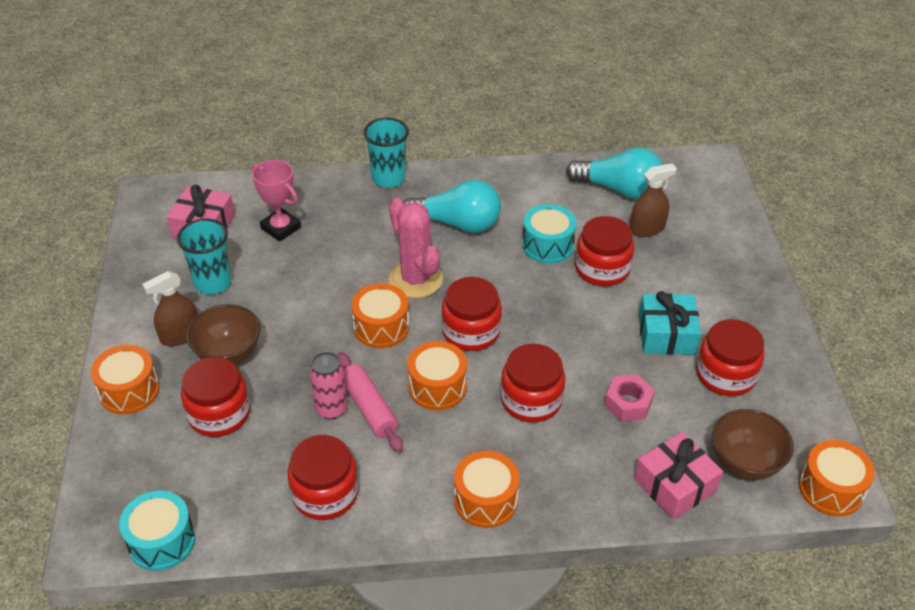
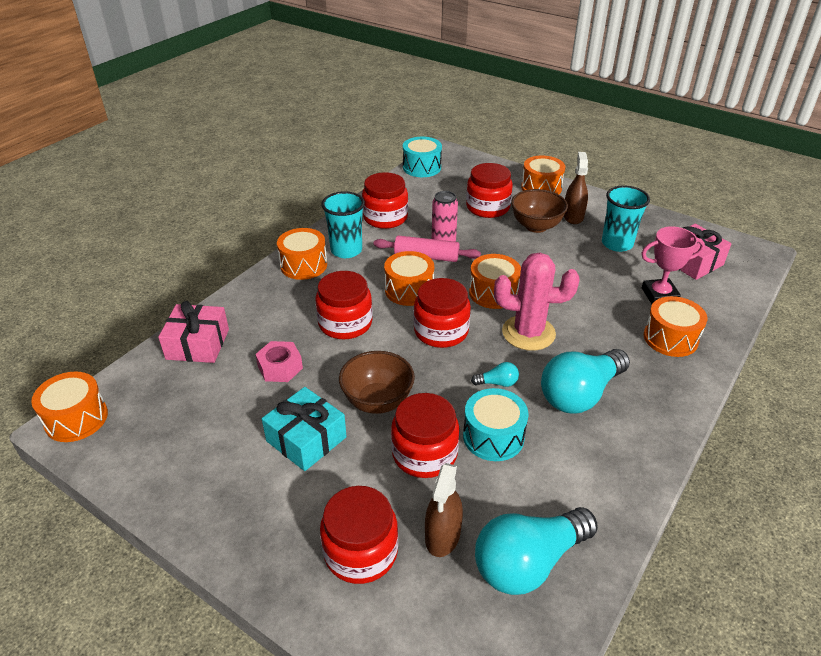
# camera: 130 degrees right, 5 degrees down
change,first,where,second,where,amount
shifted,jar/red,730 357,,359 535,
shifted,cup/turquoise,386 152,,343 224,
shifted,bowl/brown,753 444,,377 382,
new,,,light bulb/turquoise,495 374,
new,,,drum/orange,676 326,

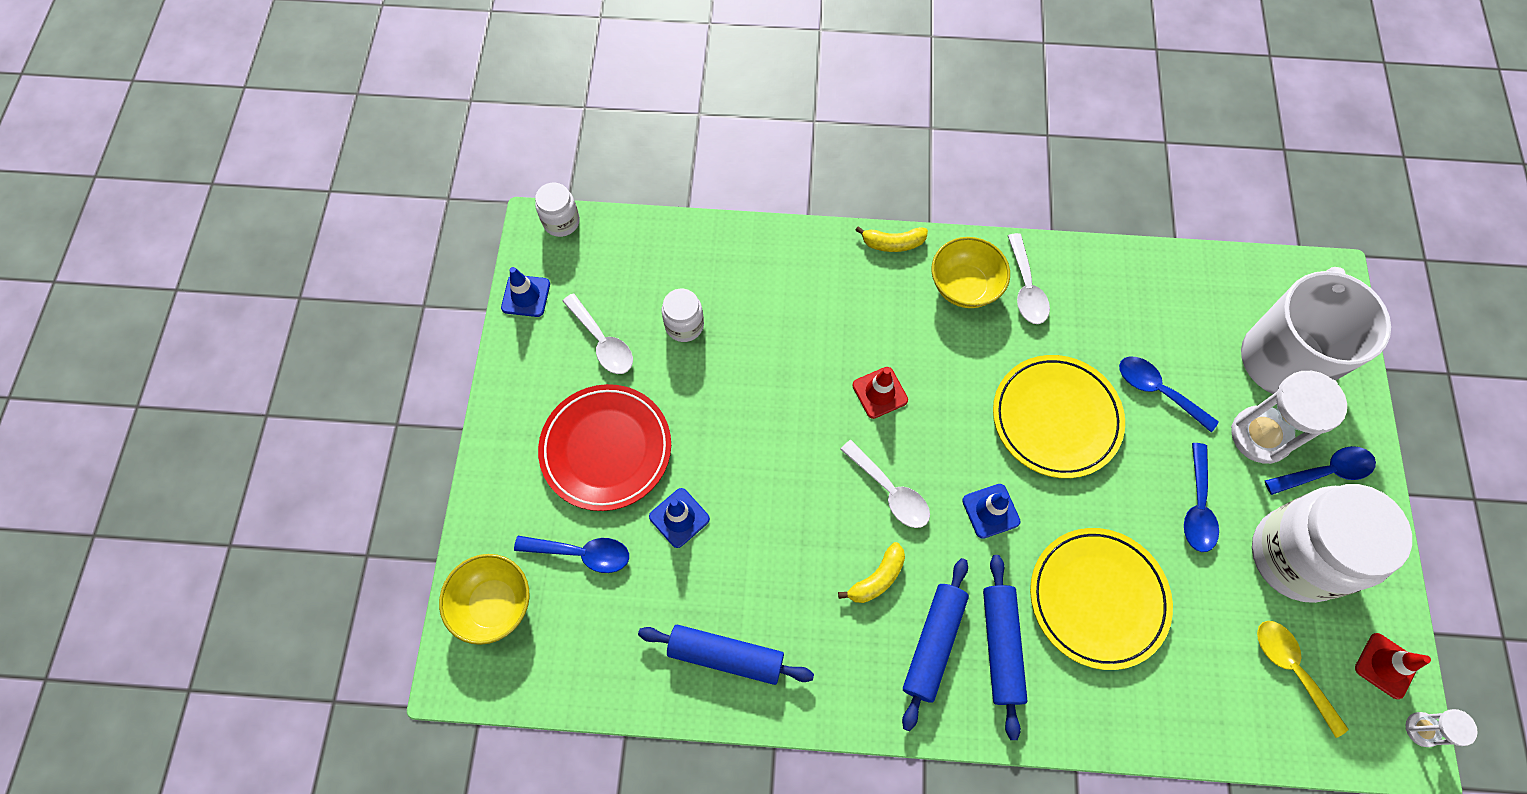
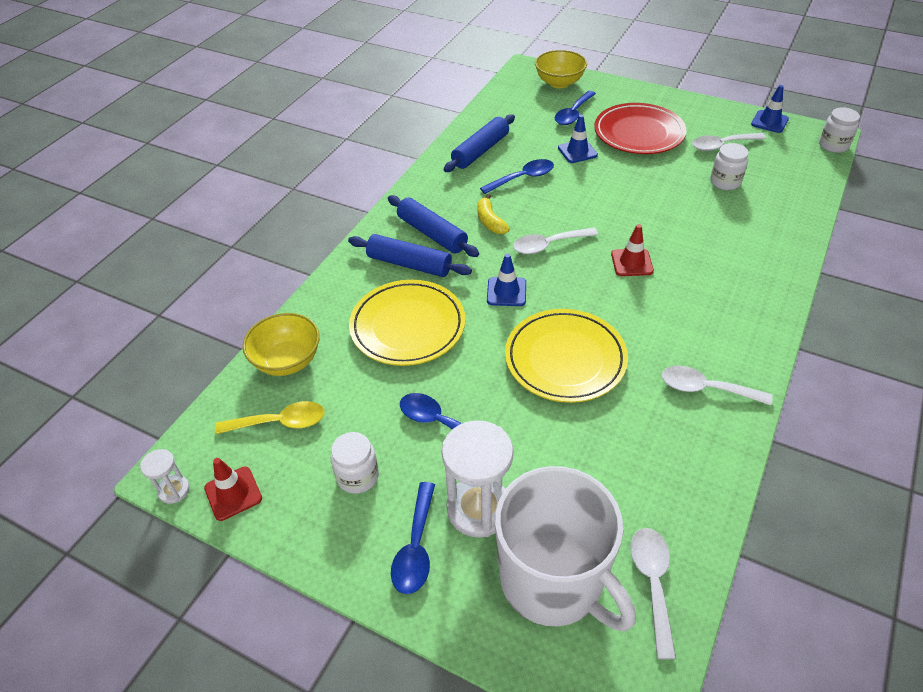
# camera: 115 degrees right, 20 degrees down
change,first,where,second,where,amount
shifted,bowl/yellow,970 272,,281 344,
scaled,jar/white,1332 543,,354 463,x0.45
shifted,spoon/blue,1169 394,,517 176,
new,,,spoon/white,653 593,
gone,banana/yellow,891 239,,,

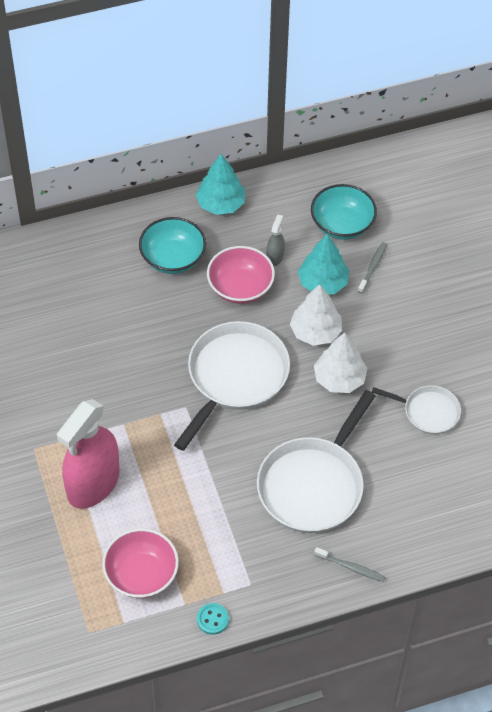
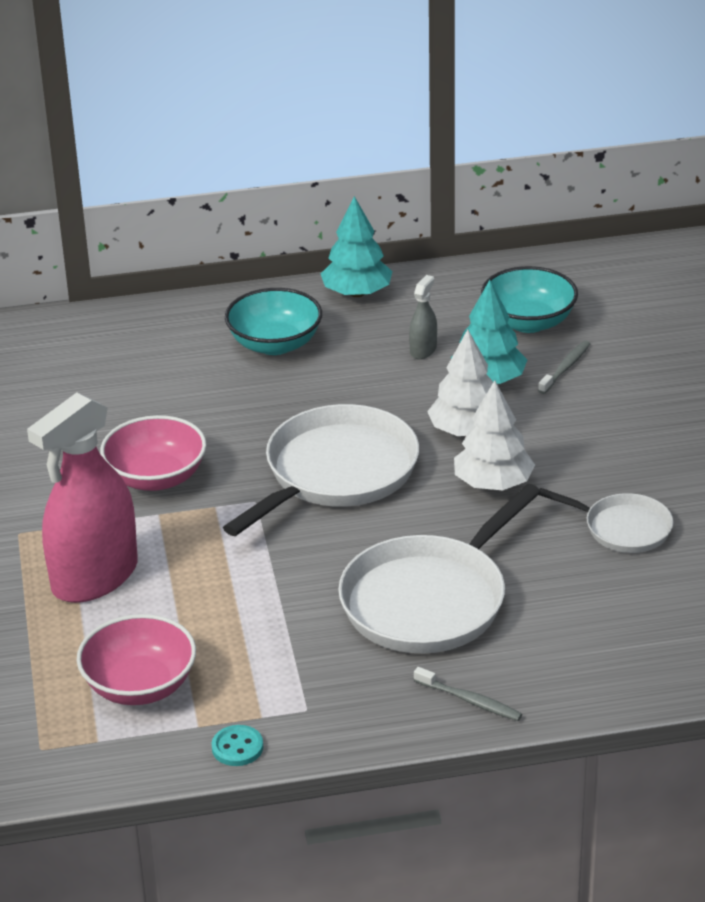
# camera: 10 degrees right, 20 degrees down
change,first,where,second,where,amount
shifted,bowl/pink,241 275,,153 453,

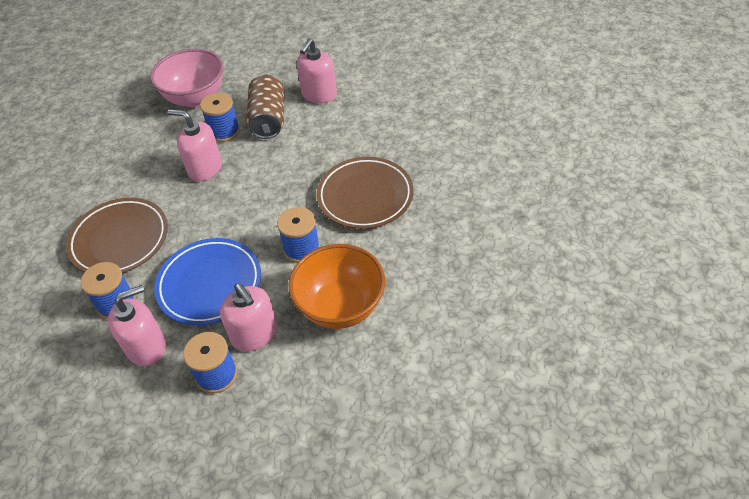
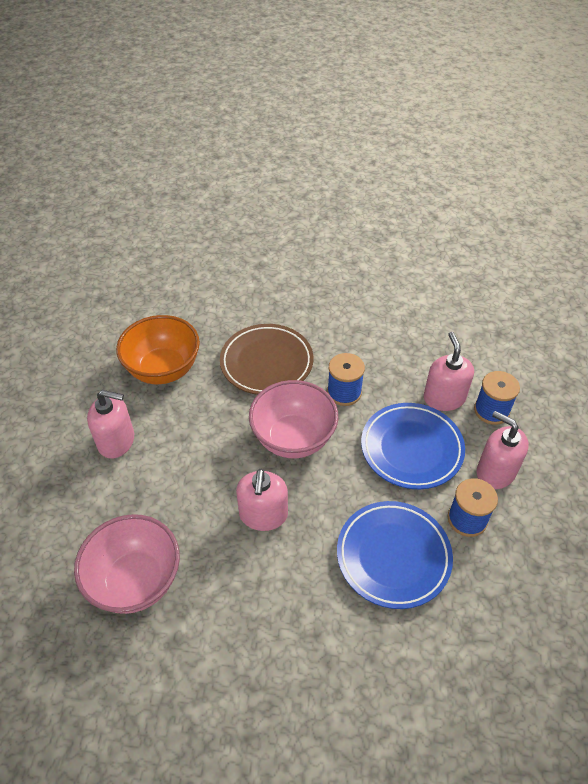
# camera: 110 degrees left, 0 degrees up
change,first,where,second,where,amount
shifted,bowl/orange,337 286,,158 349,
new,,,bowl/pink,293 419,
repainted,plate/brown,117 235,plate/blue,395 555,
rotated,soap dispenser/pink,248 317,,448 371,45 degrees counterclockwise
gone,spool/blue,220 117,,,
gone,can/brown,265 106,,,

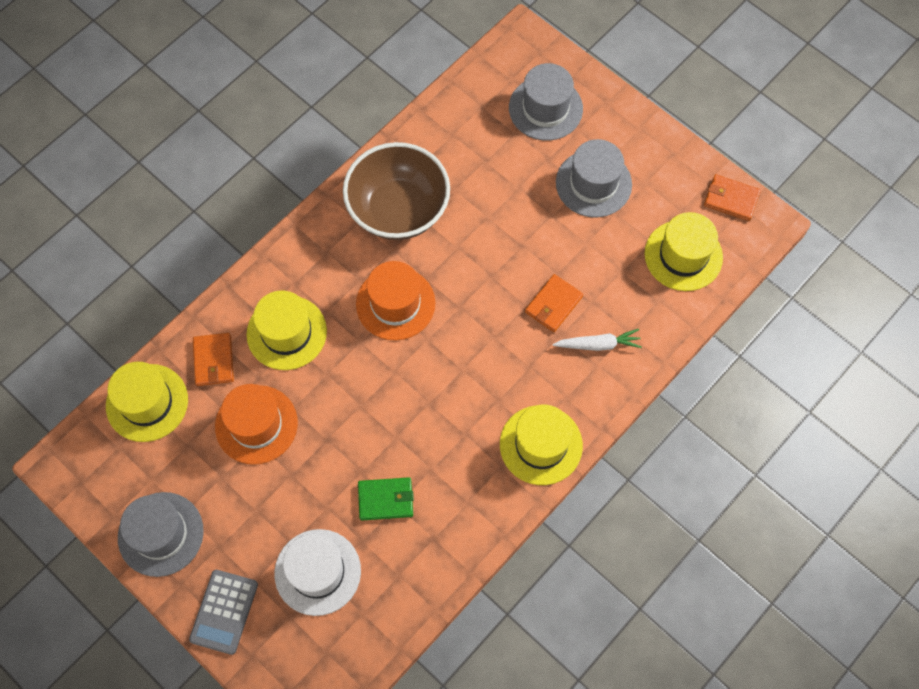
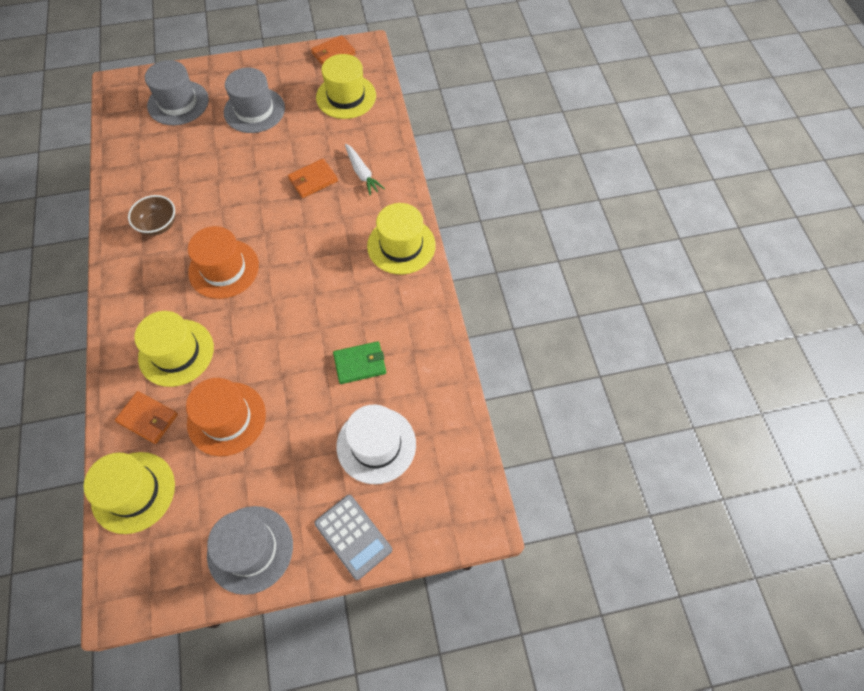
# camera: 55 degrees left, 5 degrees down
change,first,where,second,where,amount
scaled,bowl/brown,396 191,,151 215,x0.50
rotated,wallet/orange,554 303,,313 178,75 degrees clockwise
rotated,wallet/green,386 498,,359 362,45 degrees clockwise
rotated,carrot/white,597 340,,365 170,120 degrees clockwise

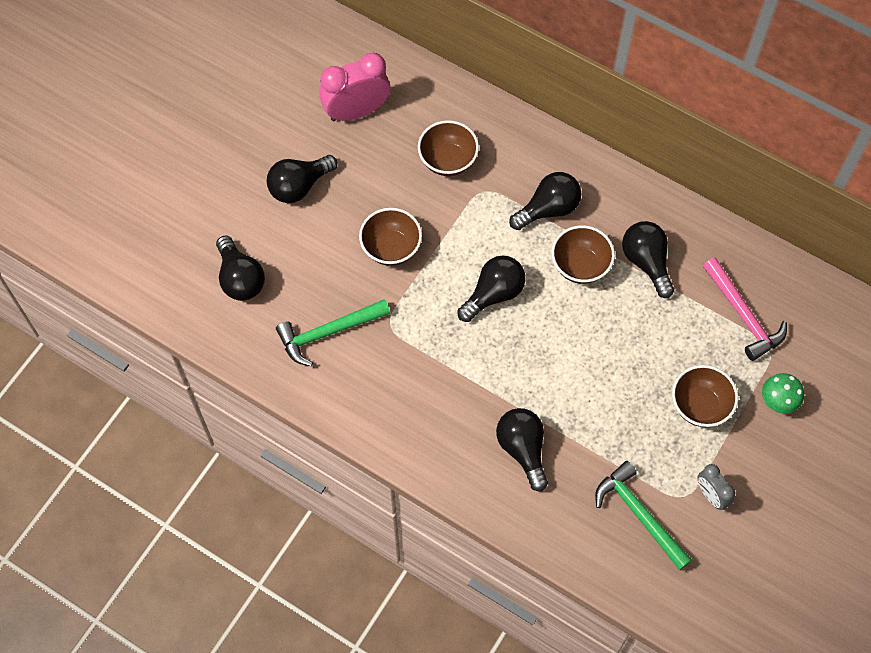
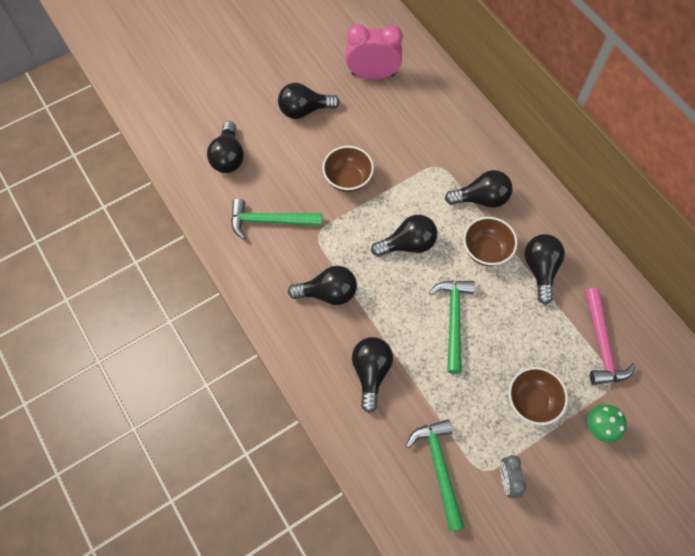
# camera: 25 degrees right, 0 degrees up
change,first,where,second,where,amount
new,,,light bulb/black,322 285,
new,,,hammer/green,452 327,
gone,bowl/brown,448 148,,,

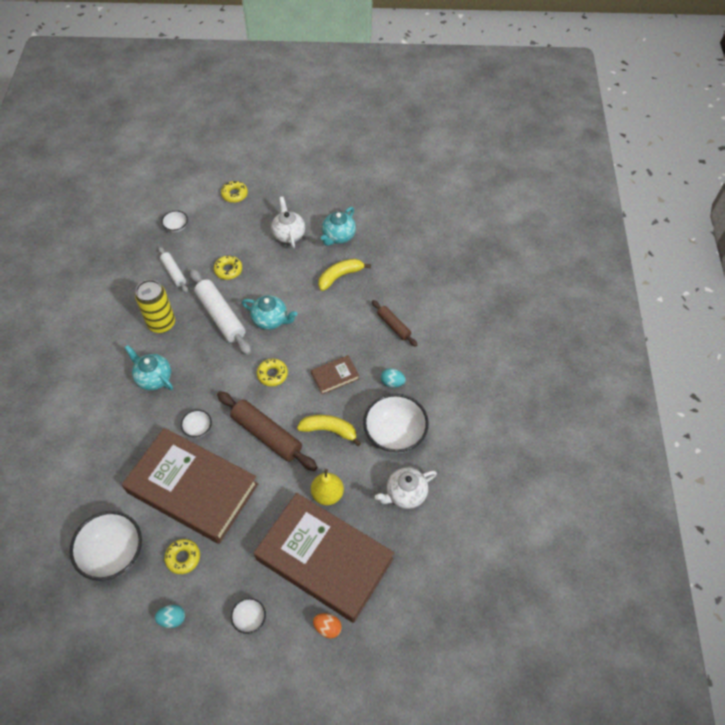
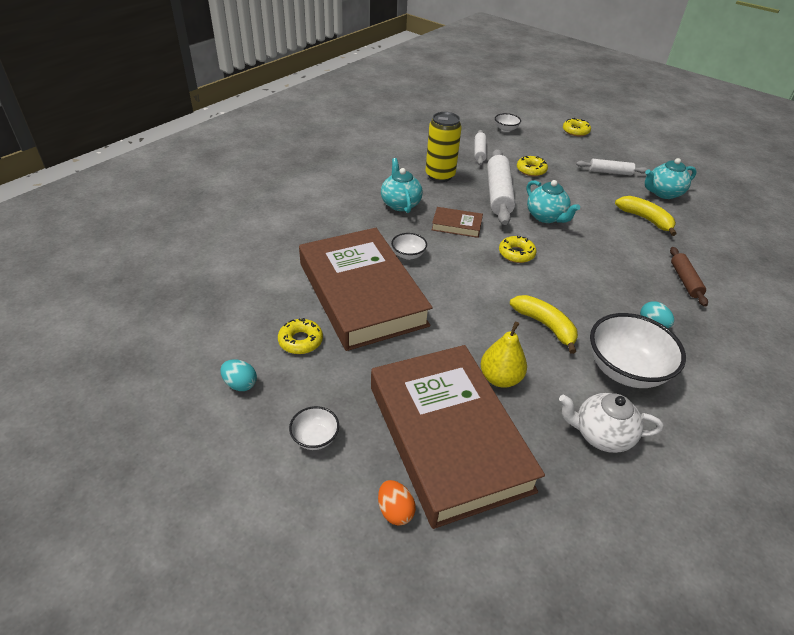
# camera: 35 degrees right, 15 degrees down
change,first,where,second,where,amount
shifted,book/brown,335 375,,457 222,
swapped,teapot/white,288 222,rolling pin/white,612 167,
rotated,banana/yellow,344 275,,645 216,45 degrees clockwise
gone,bowl/white,106 546,,,
gone,rolling pin/brown,267 431,,,

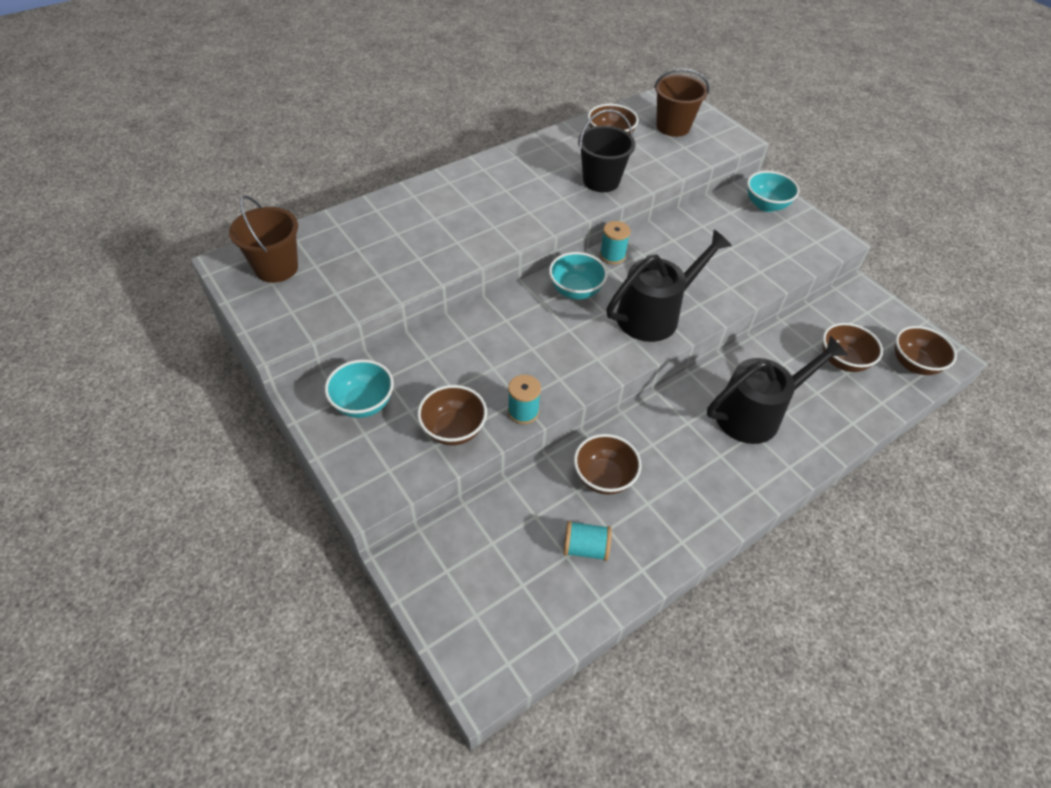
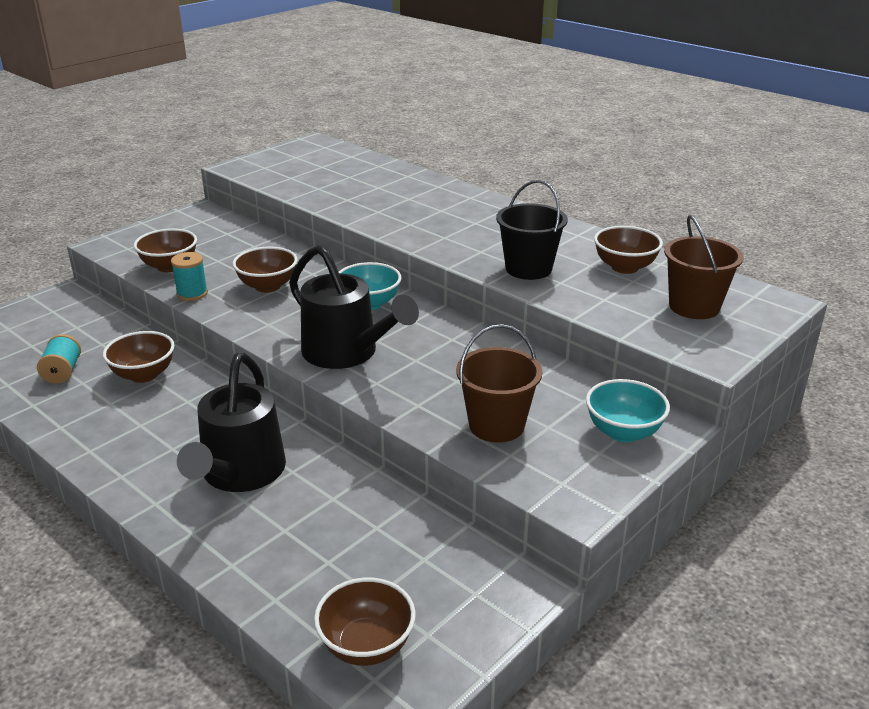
# camera: 80 degrees right, 20 degrees down
change,first,where,second,where,amount
rotated,watering can/black,777 390,,231 422,45 degrees clockwise
shifted,bowl/brown,853 347,,265 270,
shifted,bucket/brown,263 239,,499 383,
gone,bowl/turquoise,359 388,,,
gone,spool/turquoise,615 242,,,

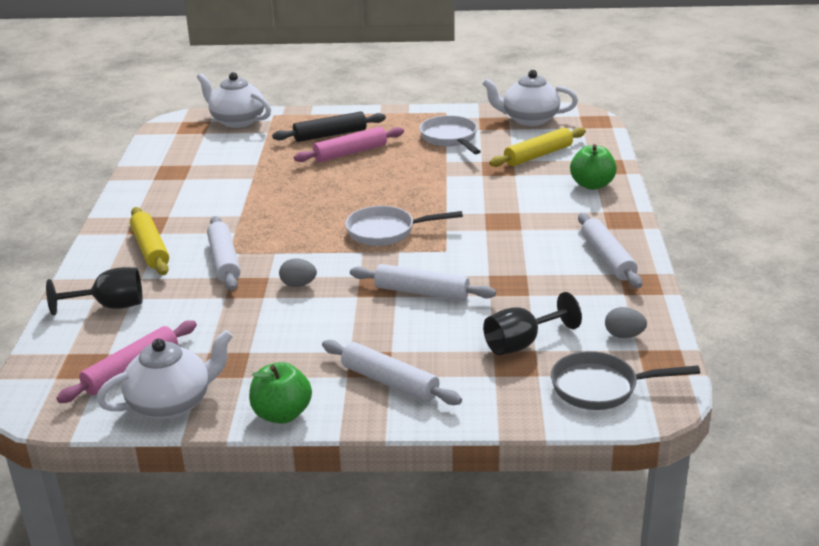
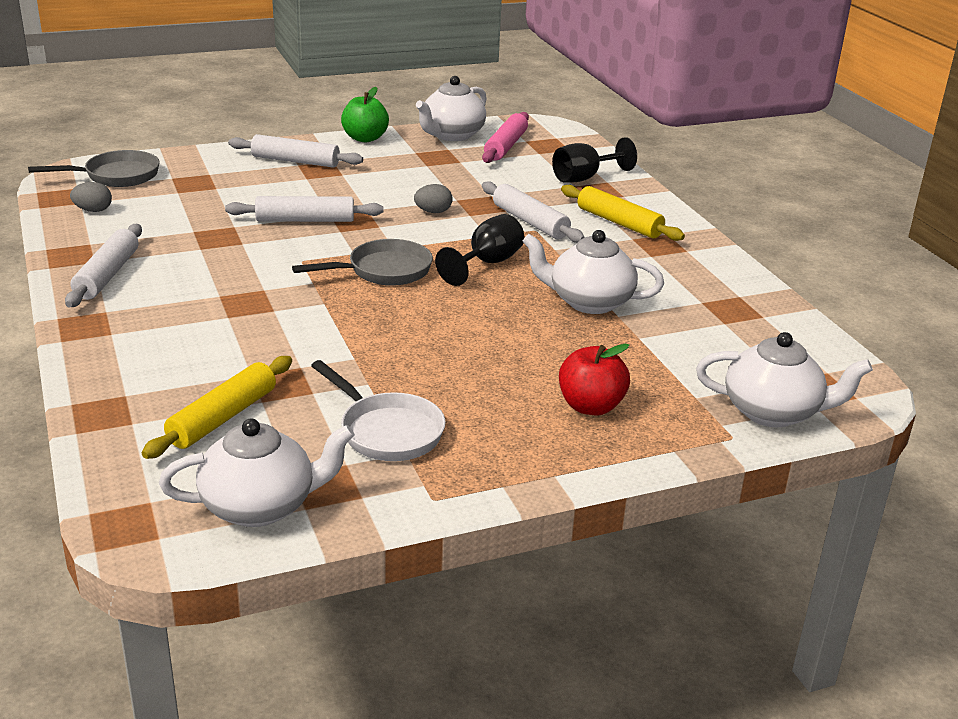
# camera: 155 degrees right, 0 degrees up
change,first,where,second,where,amount
rotated,rolling pin/white,610 250,,103 265,45 degrees clockwise
repainted,pan/white,404 226,pan/grey,362 262,
shifted,goblet/black,532 323,,479 250,
new,,,teapot/white,593 272,
swapped,rolling pin/black,329 127,apple/red,594 379,
gone,rolling pin/pink,349 144,,,
gone,apple/green,593 167,,,

